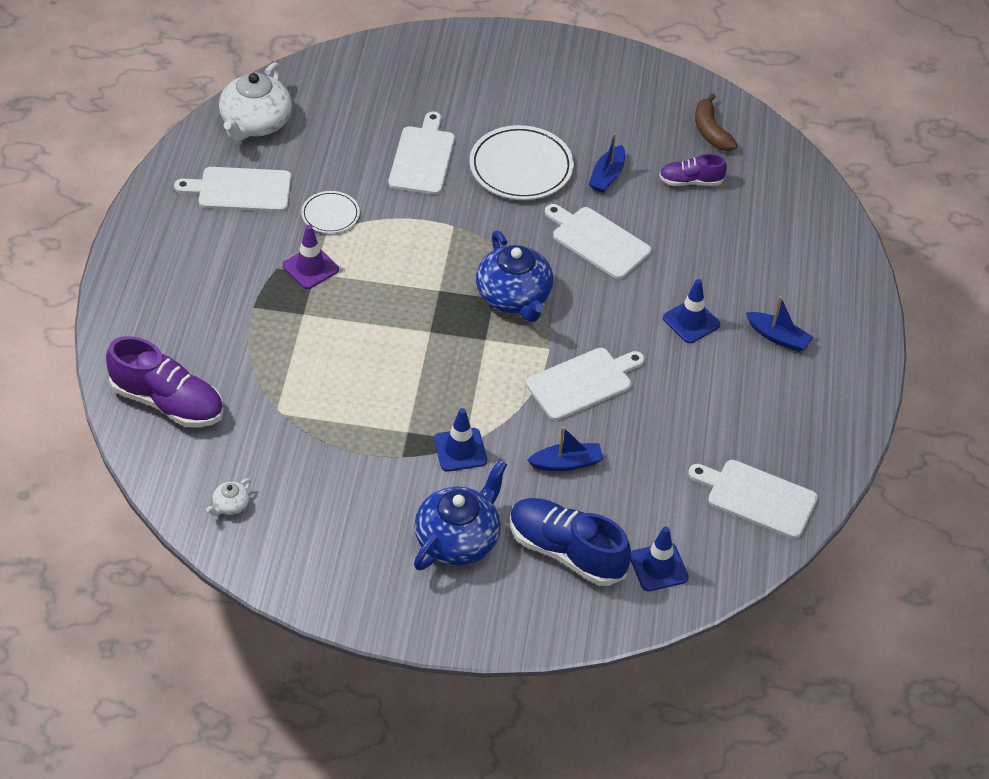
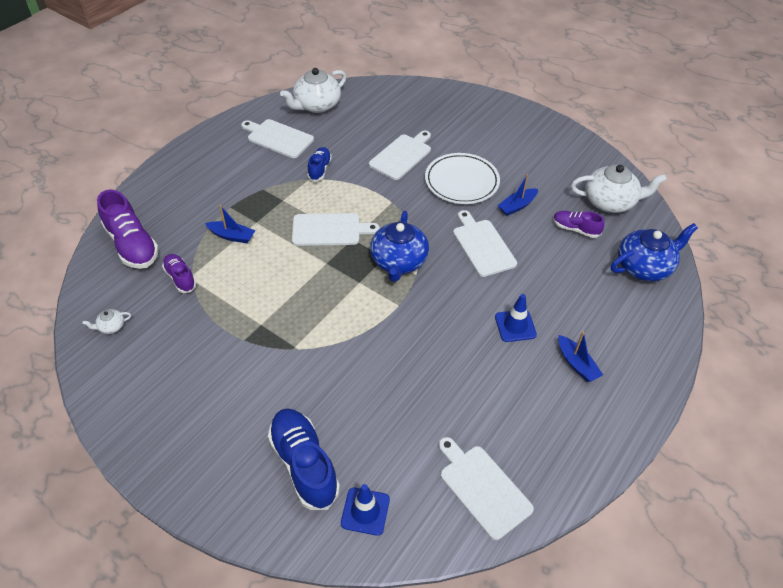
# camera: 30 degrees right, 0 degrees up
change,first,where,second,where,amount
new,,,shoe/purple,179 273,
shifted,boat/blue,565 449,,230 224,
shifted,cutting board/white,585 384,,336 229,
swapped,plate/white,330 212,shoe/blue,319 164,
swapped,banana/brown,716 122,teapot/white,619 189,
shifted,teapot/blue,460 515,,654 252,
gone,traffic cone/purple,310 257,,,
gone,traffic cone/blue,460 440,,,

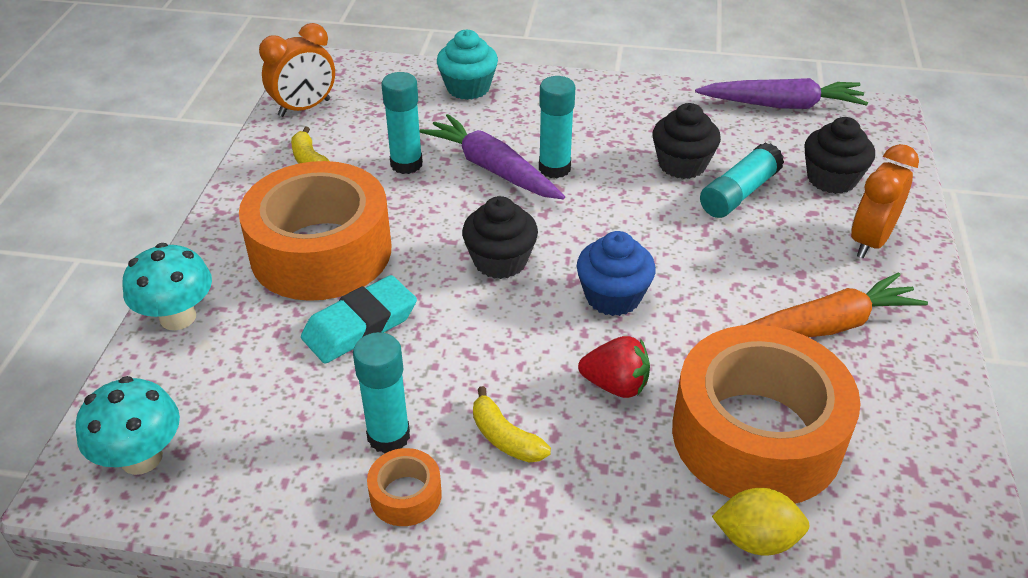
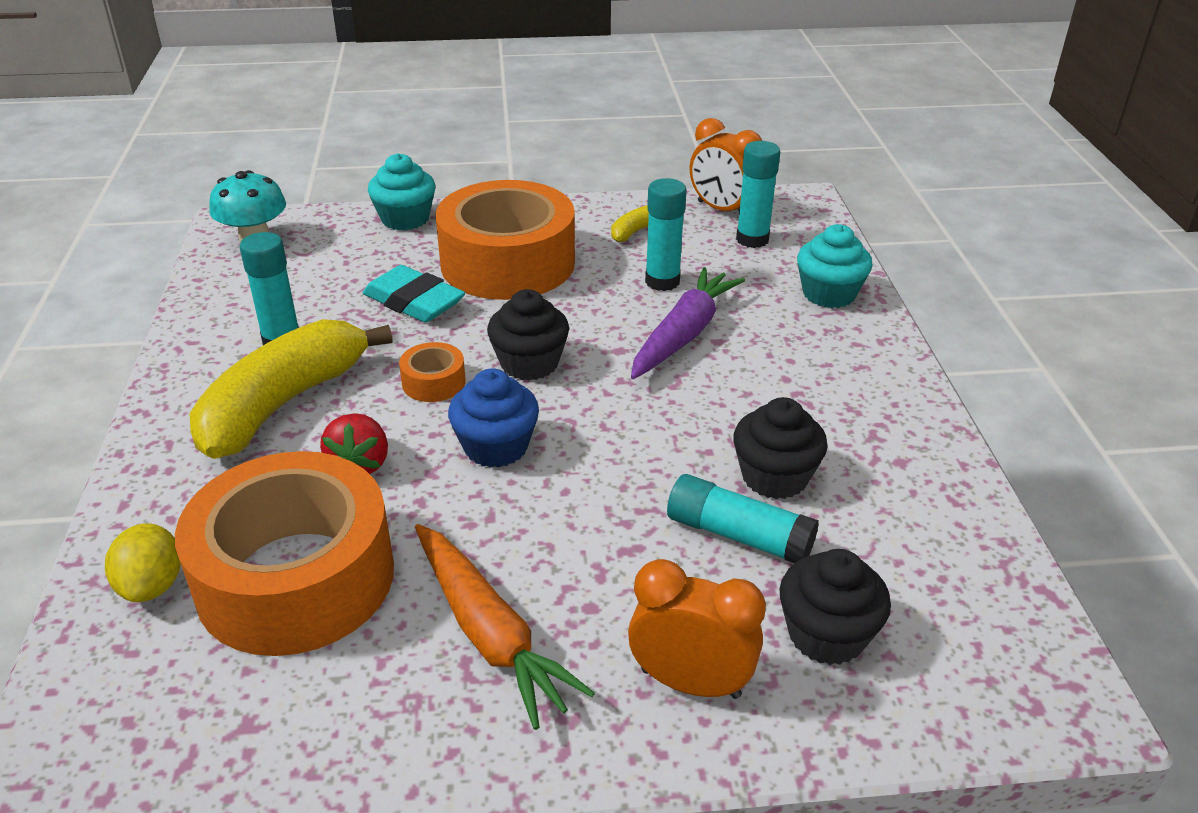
# camera: 75 degrees right, 5 degrees down
change,first,where,second,where,amount
scaled,banana/yellow,512 424,,291 389,x2.29
swapped,mushroom/turquoise,167 286,cupcake/turquoise,401 192,
shifted,tape/orange,404 487,,432 372,
shifted,glue stick/turquoise,557 127,,758 194,
gone,carrot/purple,781 93,,,

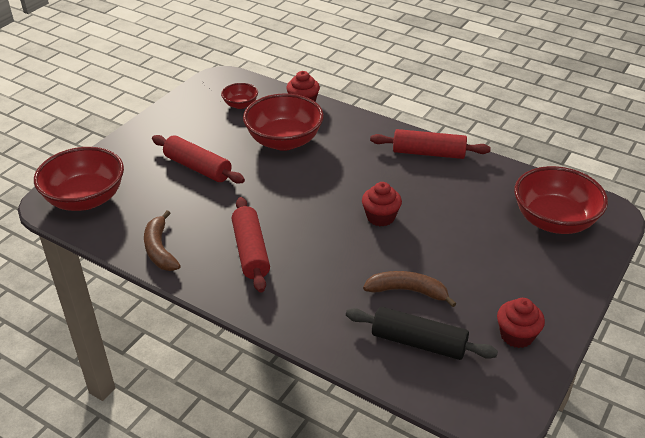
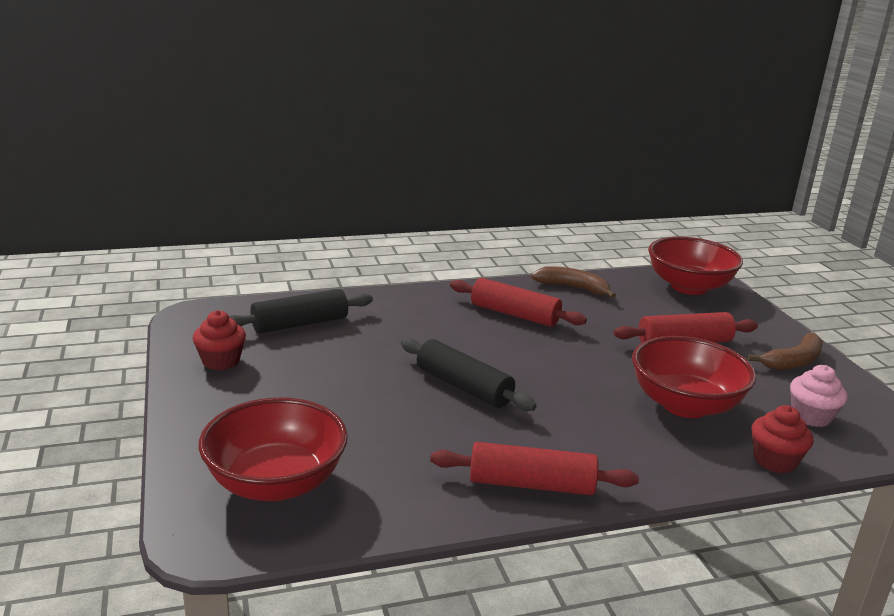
# camera: 130 degrees right, 15 degrees down
change,first,where,second,where,amount
swapped,cupcake/red,382 204,rolling pin/black,469 374,
rotated,rolling pin/red,430 144,,534 468,45 degrees clockwise
shifted,banana/brown,410 289,,785 351,
swapped,bowl/red,239 96,cupcake/pink,819 396,

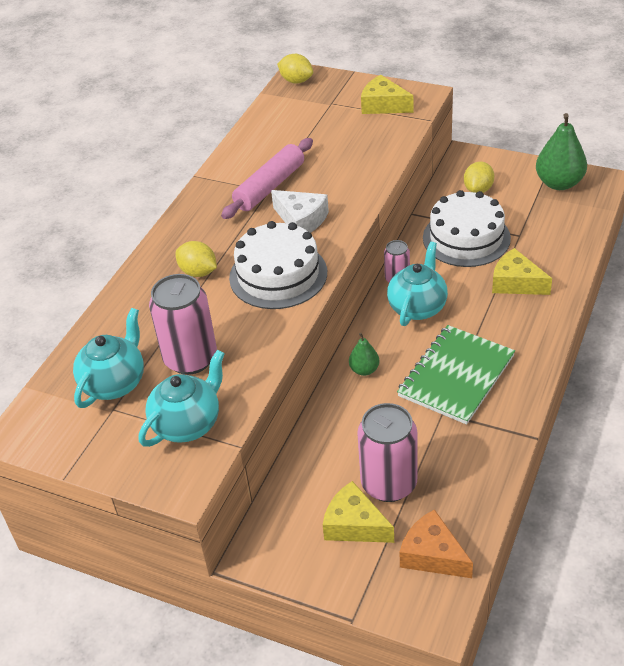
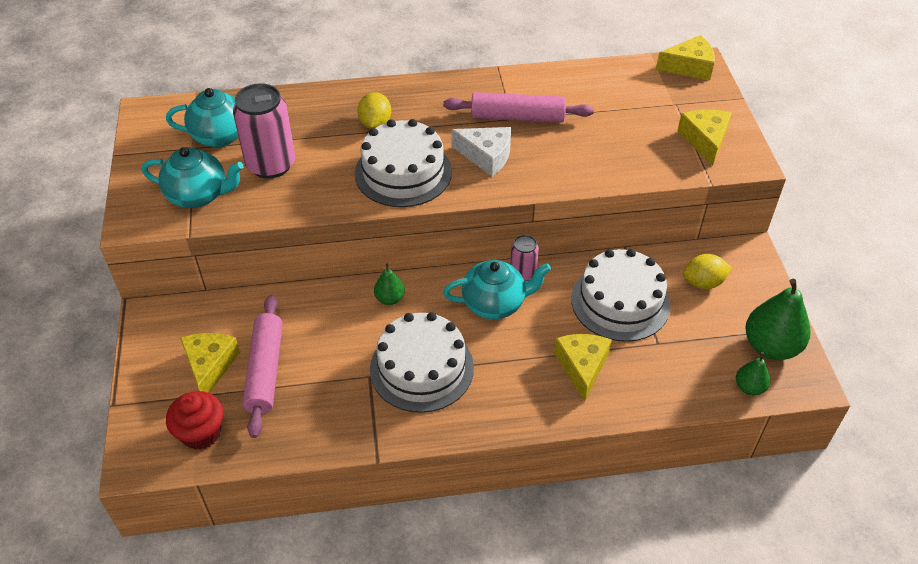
# camera: 55 degrees right, 5 degrees up
change,first,where,second,where,amount
swapped,cheese/orange,436 543,cupcake/red,195 420,
swapped,can/pink,387 452,rolling pin/pink,262 366,
swapped,notebook/green,456 375,cake/white,422 362,
rotated,cheese/white,300 211,,481 151,75 degrees counterclockwise
swapped,lemon/yellow,295 69,cheese/yellow,685 58,
new,,,pear/green,753 373,

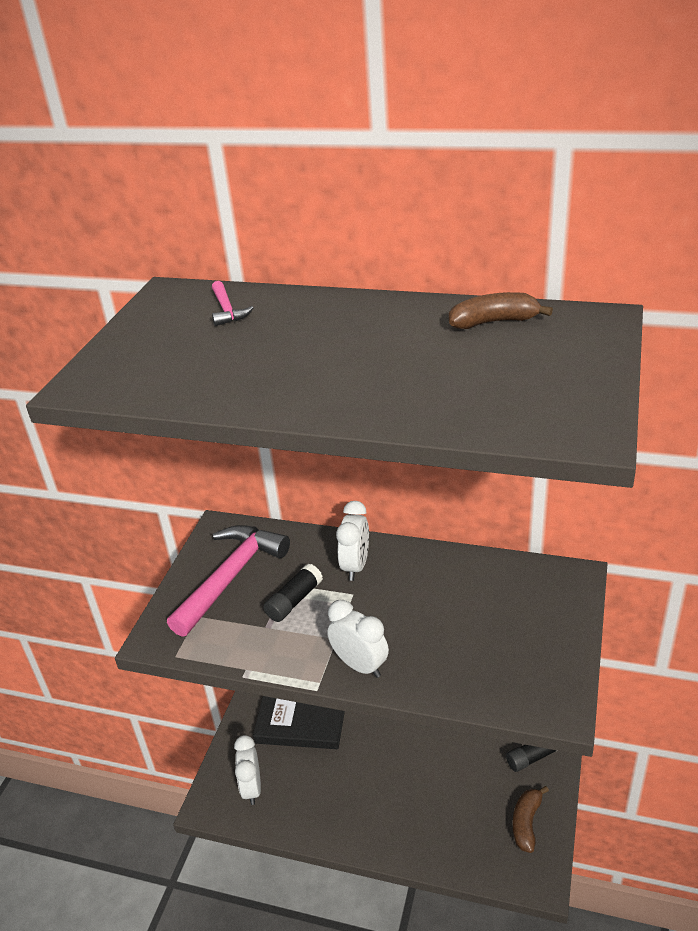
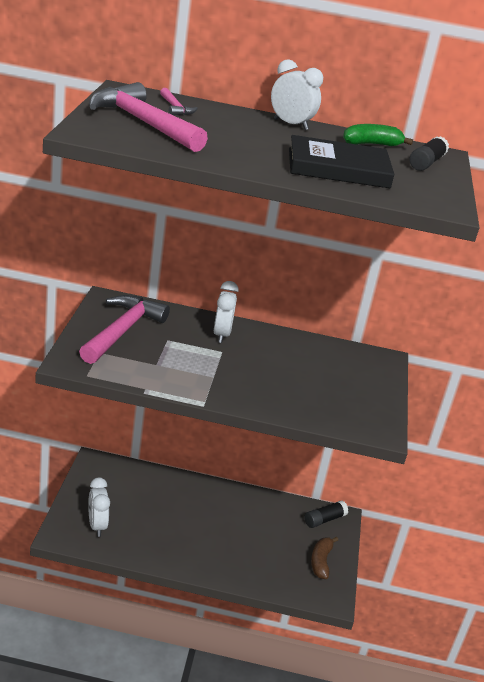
# camera: 15 degrees left, 5 degrees down
change,first,where,second,where,amount
new,,,hammer/pink,148 117,
shifted,clock/white,358 639,,297 94,
shifted,book/black,299 722,,341 161,
repainted,banana/brown,501 310,banana/green,378 135,
shifted,glue stick/black,293 592,,429 153,

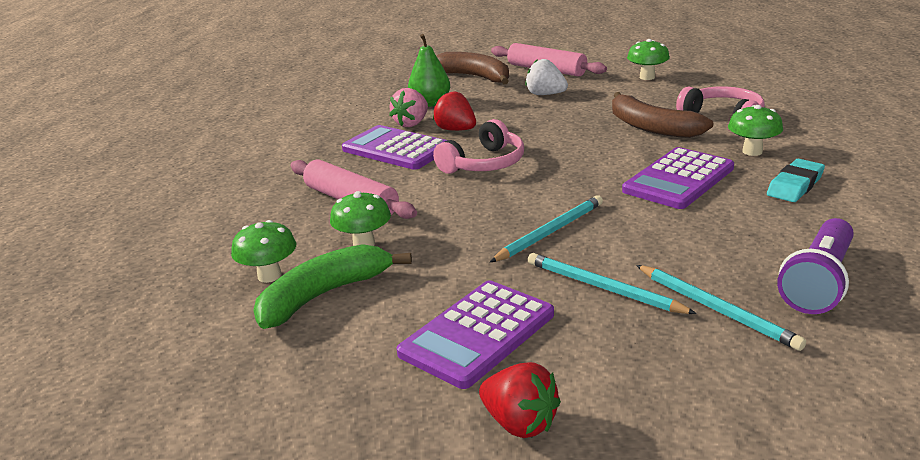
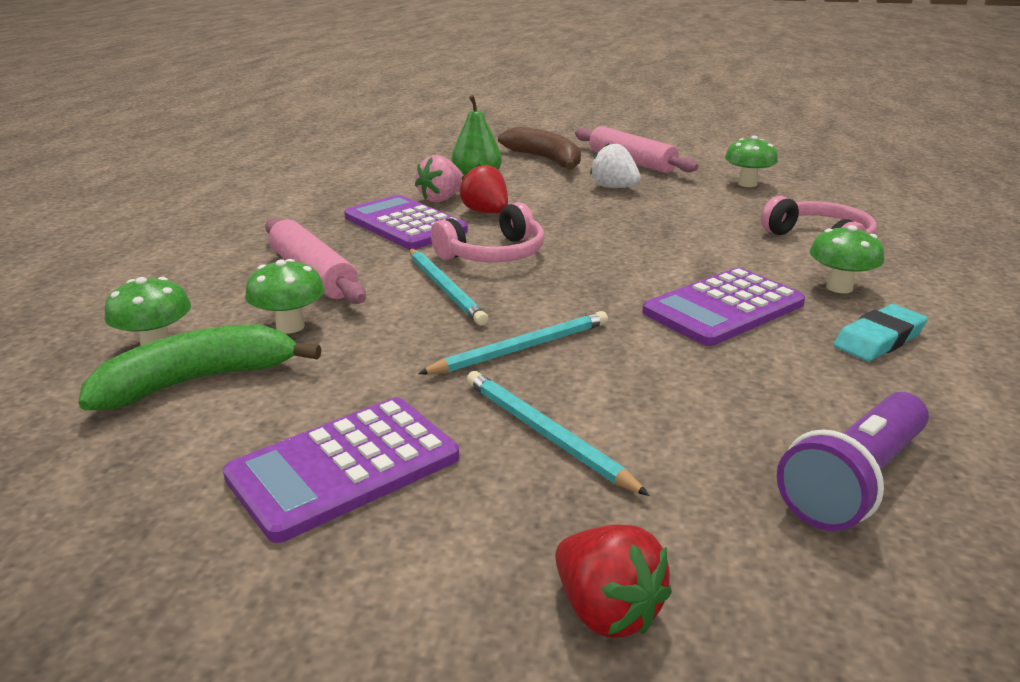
# camera: 10 degrees right, 0 degrees up
change,first,where,second,where,amount
shifted,pencil/turquoise,721 308,,448 287,
shifted,strawberry/red,520 400,,613 581,
gone,banana/brown,662 115,,,

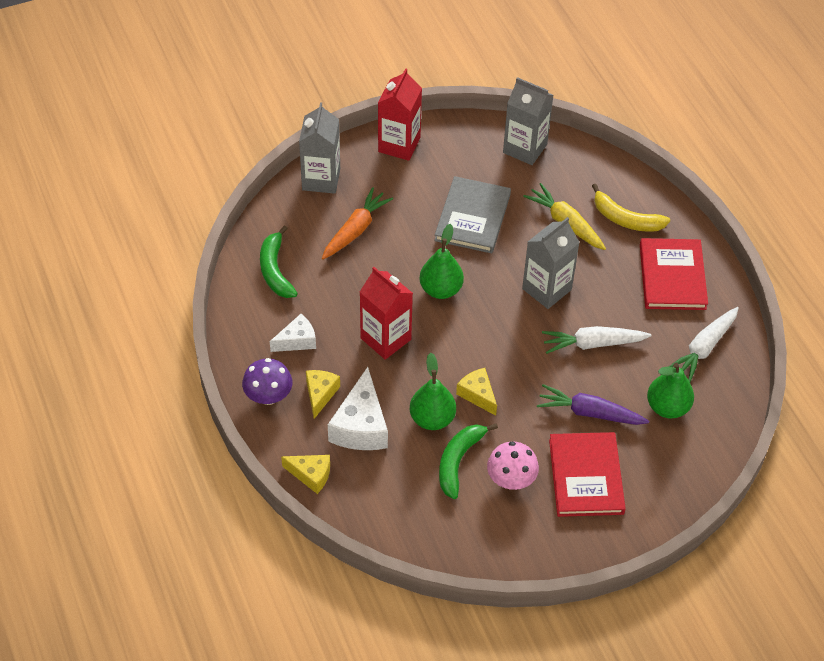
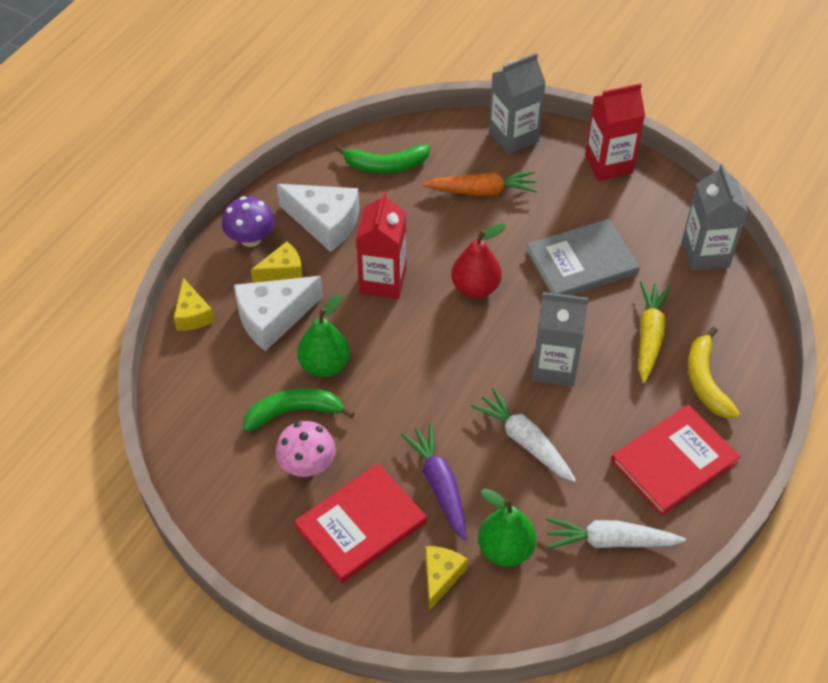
# camera: 55 degrees right, 0 degrees up
change,first,where,second,where,amount
scaled,cheese/white,293 333,,318 218,x1.68
rotated,banana/green,279 261,,382 158,135 degrees counterclockwise
shifted,cheese/yellow,476 392,,446 578,
repainted,pear/green,442 261,pear/red,478 260,

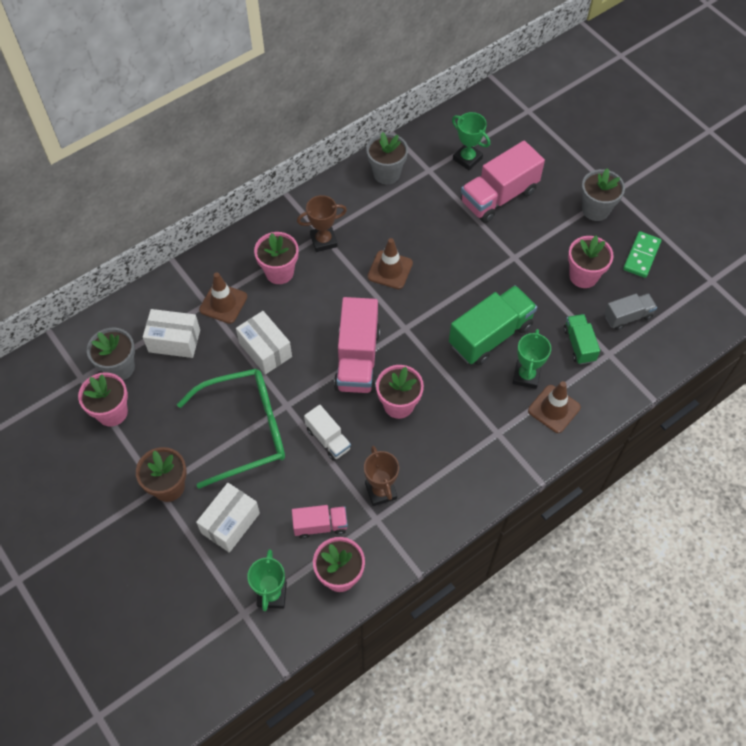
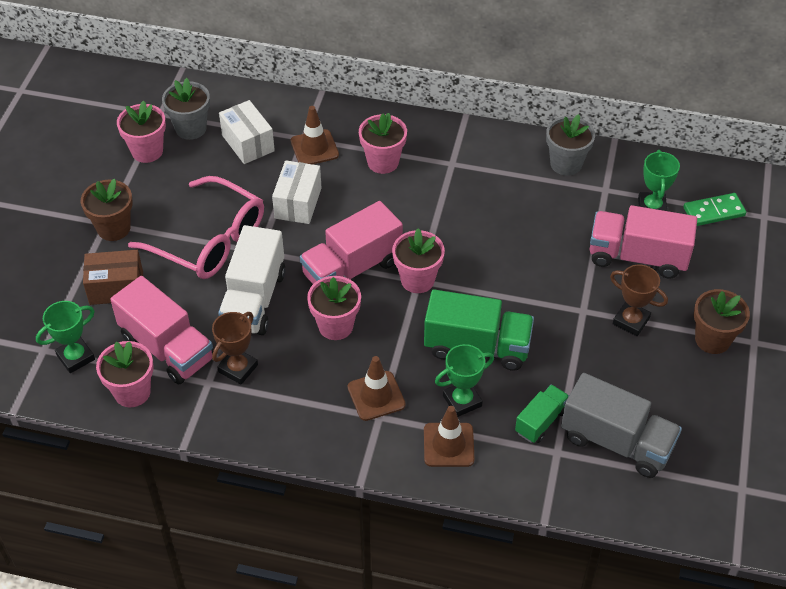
# camera: 50 degrees right, 10 degrees down
change,first,where,second,where,amount
repainted,box/white,228 518,box/brown,113 277,
scaled,truck/pink,320 522,,161 330,x1.79
repainted,glasses/green,231 429,glasses/pink,196 227,
scaled,truck/white,327 433,,252 280,x1.79
shifted,traffic cone/brown,390 263,,377 388,
shifted,flower pot/pink,591 261,,418 260,
scaled,truck/grey,630 311,,621 425,x1.79
shifted,trophy/brown,322 223,,639 300,
shifted,domino/green,642 254,,714 209,
repainted,flower pot/grey,603 194,flower pot/brown,722 321,

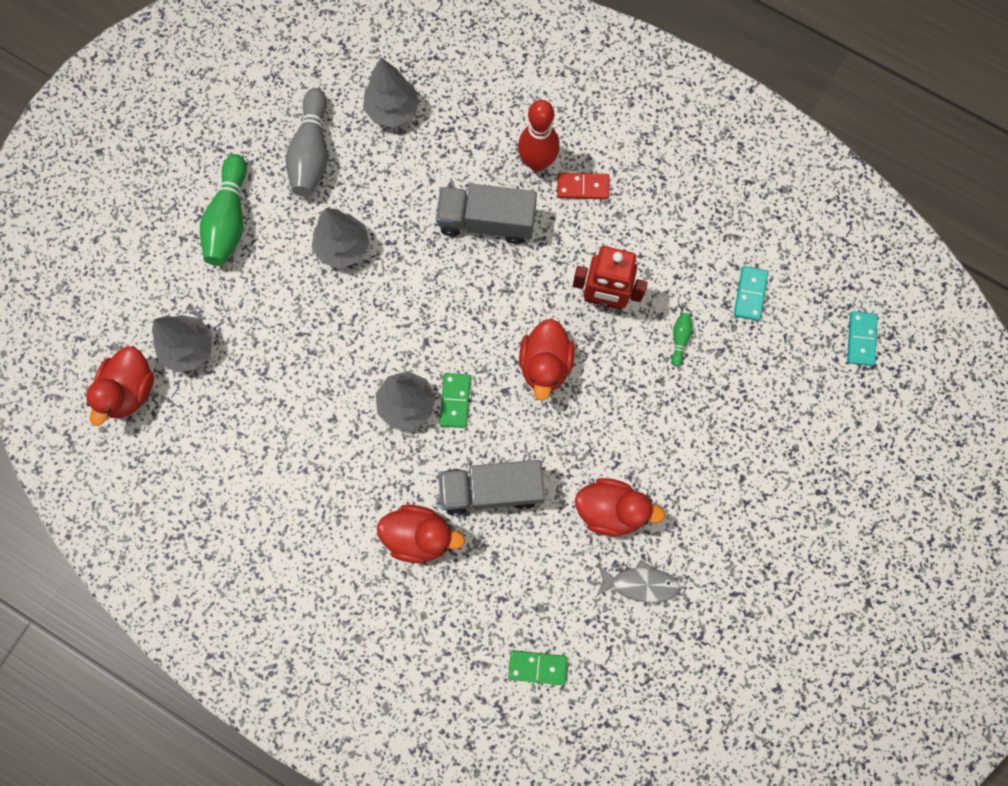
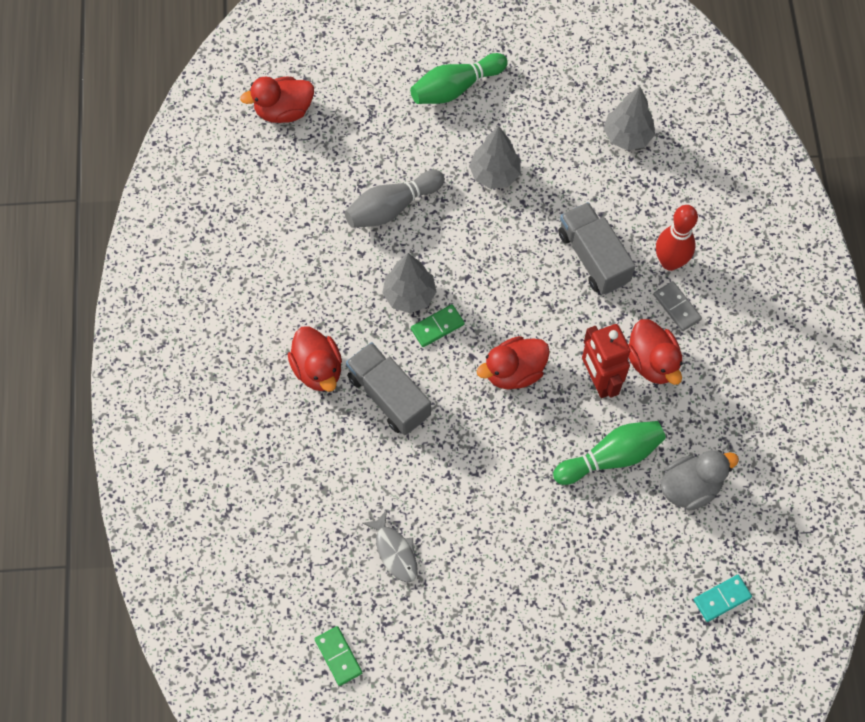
# camera: 55 degrees right, 10 degrees down
change,first,where,second,where,amount
shifted,domino/green,538 667,,338 656,
shifted,bowling pin/grey,307 142,,395 199,
scaled,bowling pin/green,682 339,,609 453,x2.26
shifted,duck/red,620 507,,655 352,
repainted,domino/red,583 186,domino/grey,678 306,
swapped,domino/turquoise,751 293,duck/grey,700 480,
gone,tree/grey,182 343,,,

